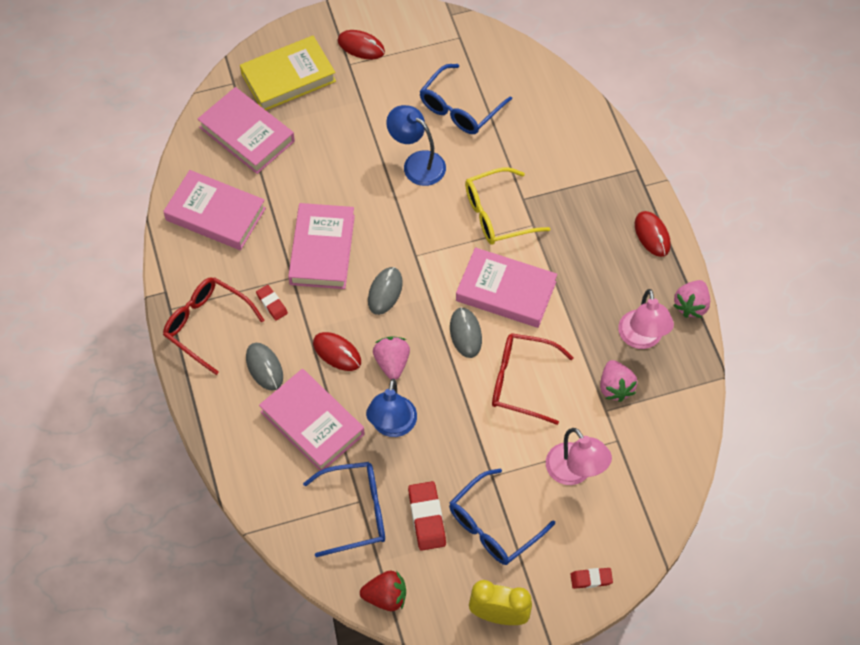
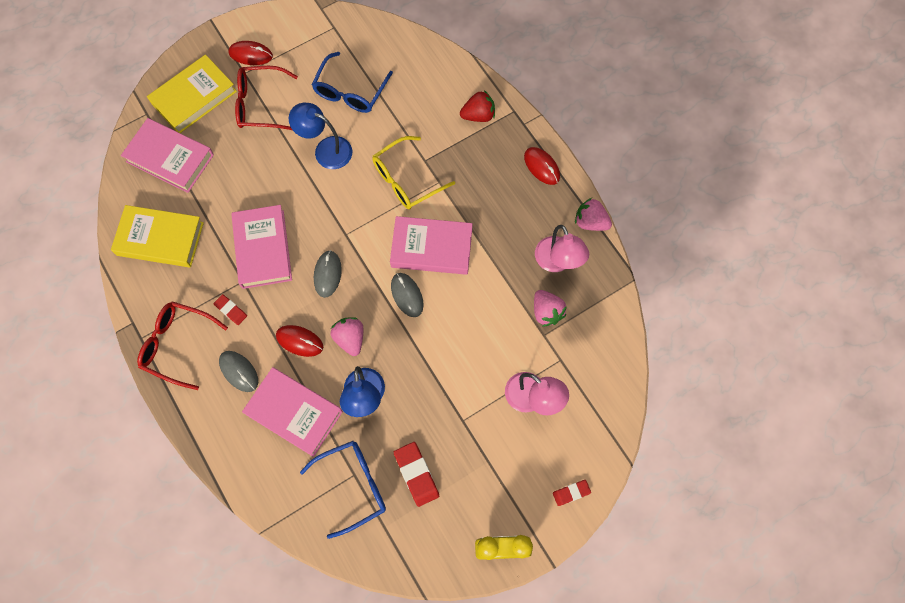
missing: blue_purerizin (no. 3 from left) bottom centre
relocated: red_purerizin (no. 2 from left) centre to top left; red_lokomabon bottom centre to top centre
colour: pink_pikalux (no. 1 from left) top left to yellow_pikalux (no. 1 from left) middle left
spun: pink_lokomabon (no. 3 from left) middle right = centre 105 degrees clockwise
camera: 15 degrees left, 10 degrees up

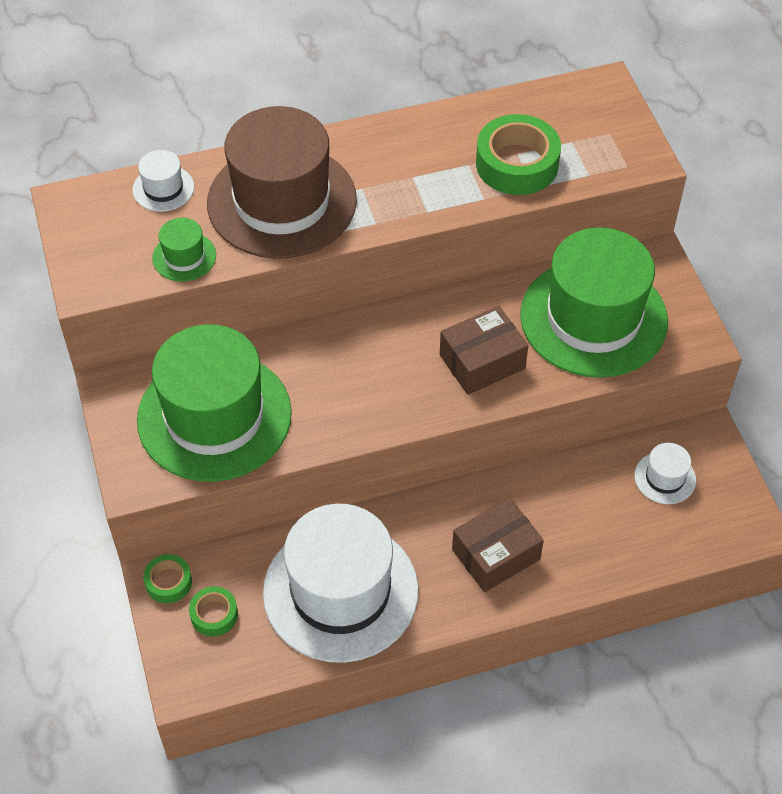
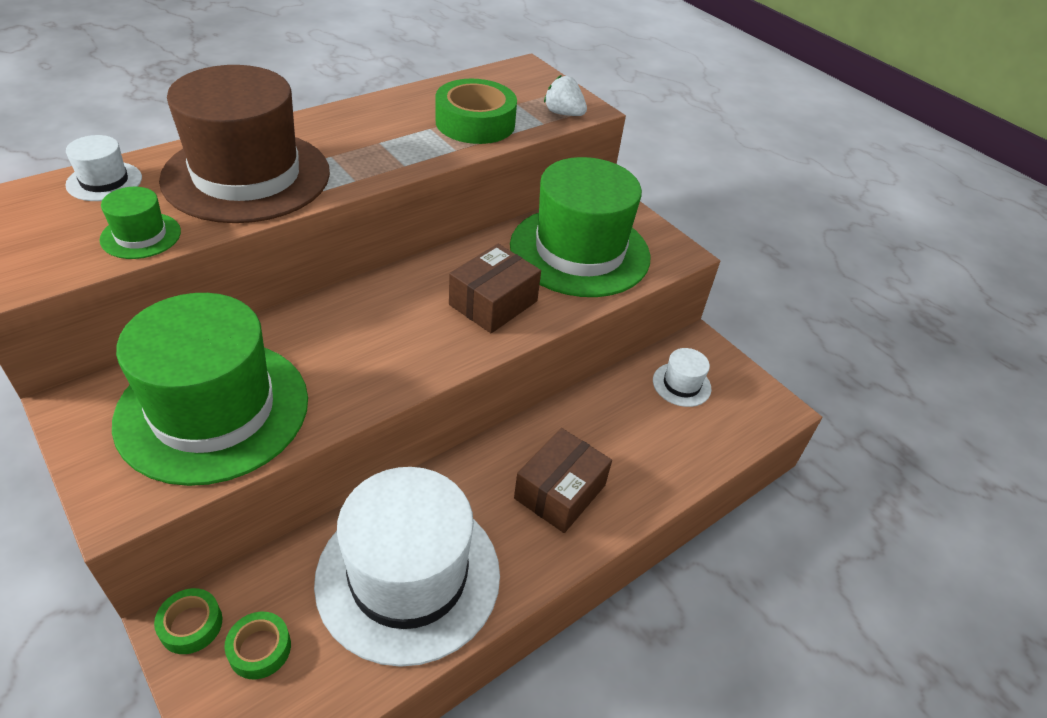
appeared: white_lokomabon top centre
camera: 25 degrees left, 10 degrees down

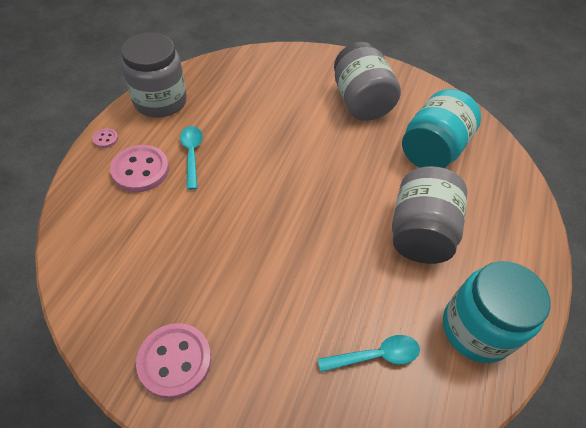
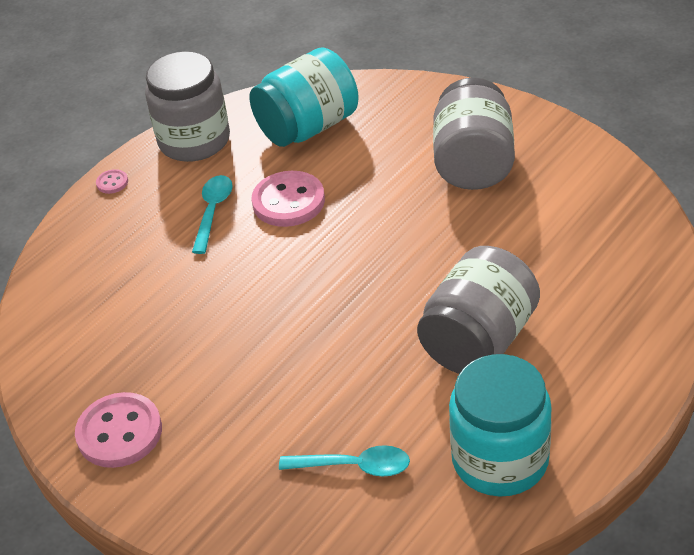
relocated: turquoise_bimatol (no. 1 from left) top right to top centre; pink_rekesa (no. 2 from left in the first image) middle left to pink_rekesa (no. 3 from left) centre
camera: 25 degrees right, 10 degrees down

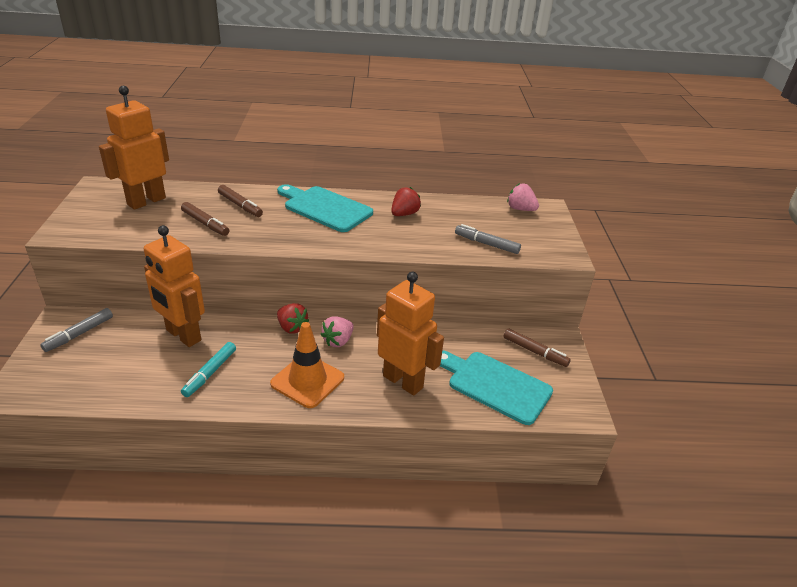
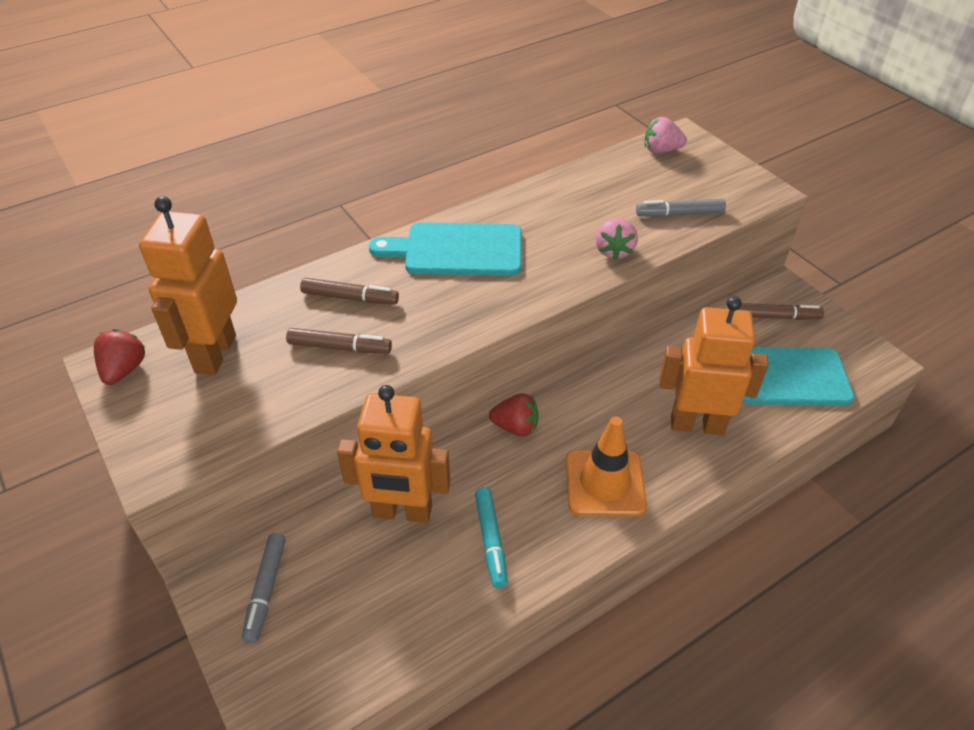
relocated: red_lokomabon (no. 2 from left in the first image) centre to red_lokomabon (no. 1 from left) middle left; pink_lokomabon (no. 1 from left) centre to top centre
camera: 30 degrees left, 10 degrees up

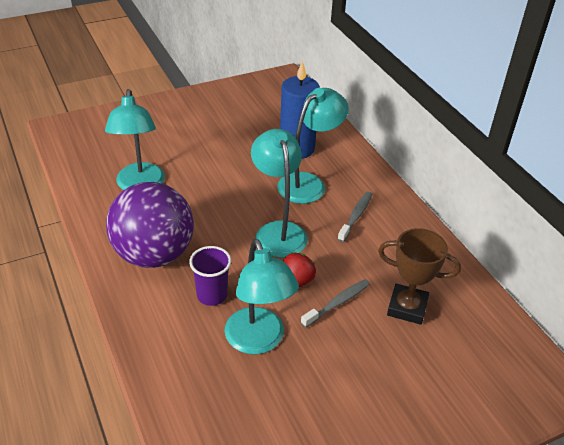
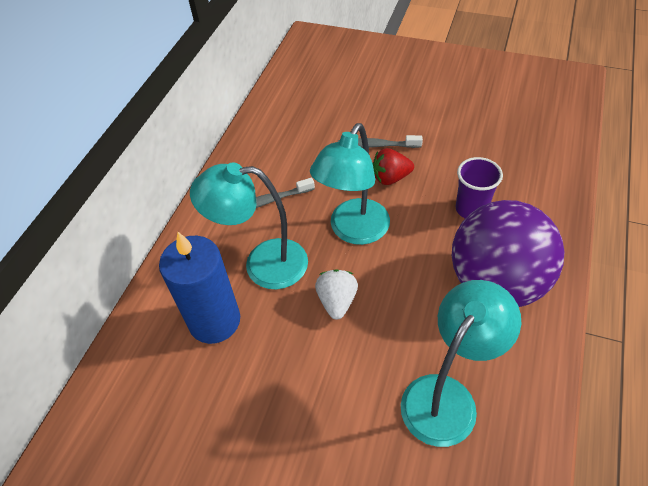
missing: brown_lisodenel middle right; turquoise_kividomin (no. 2 from left) centre
appeared: white_lokomabon centre
camera: 130 degrees left, 10 degrees up

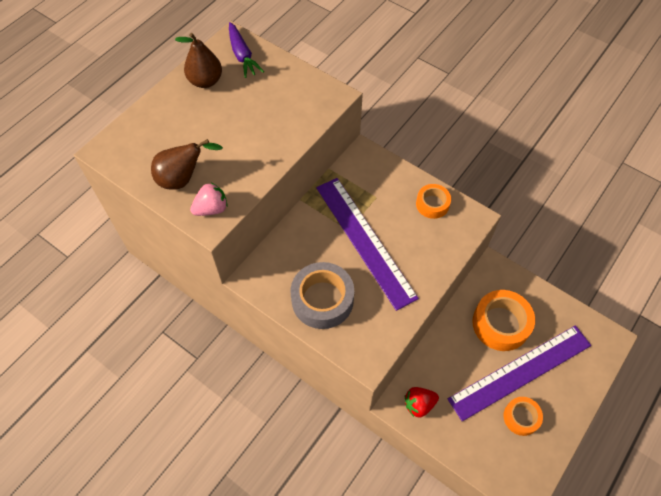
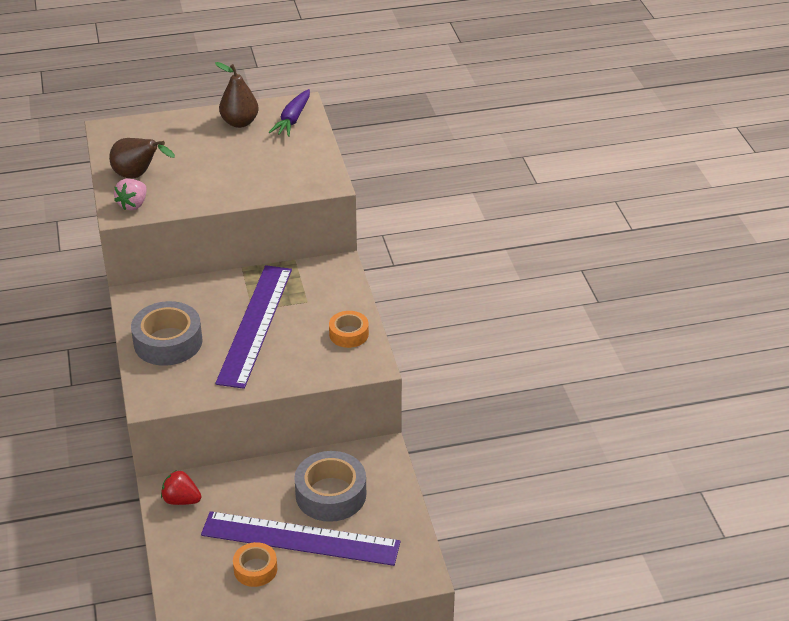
colour: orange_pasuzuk (no. 2 from left) middle right to grey_pasuzuk (no. 2 from left) bottom centre
spun: pink_lokomabon middle left = top left 105 degrees clockwise
camera: 40 degrees right, 20 degrees down

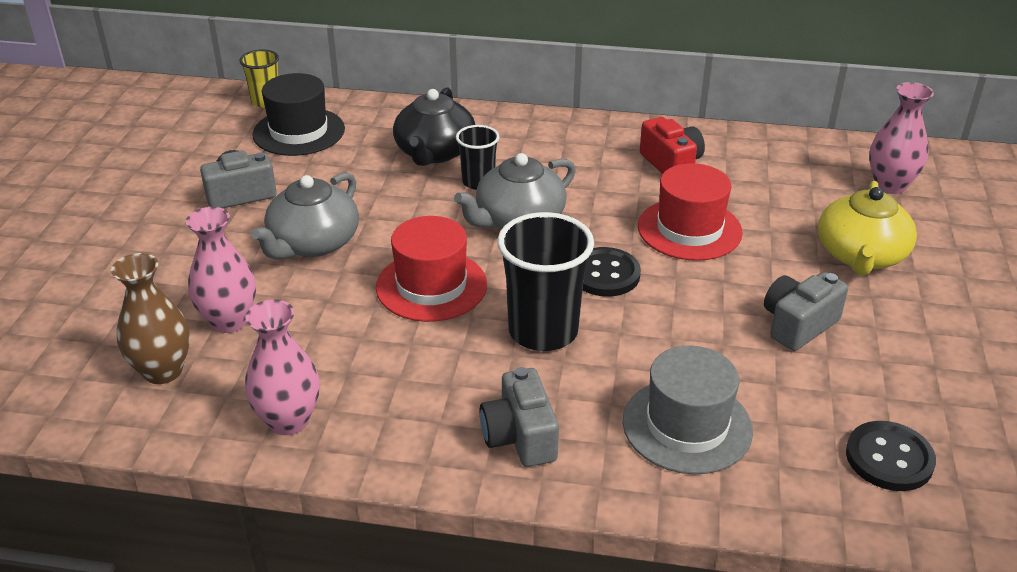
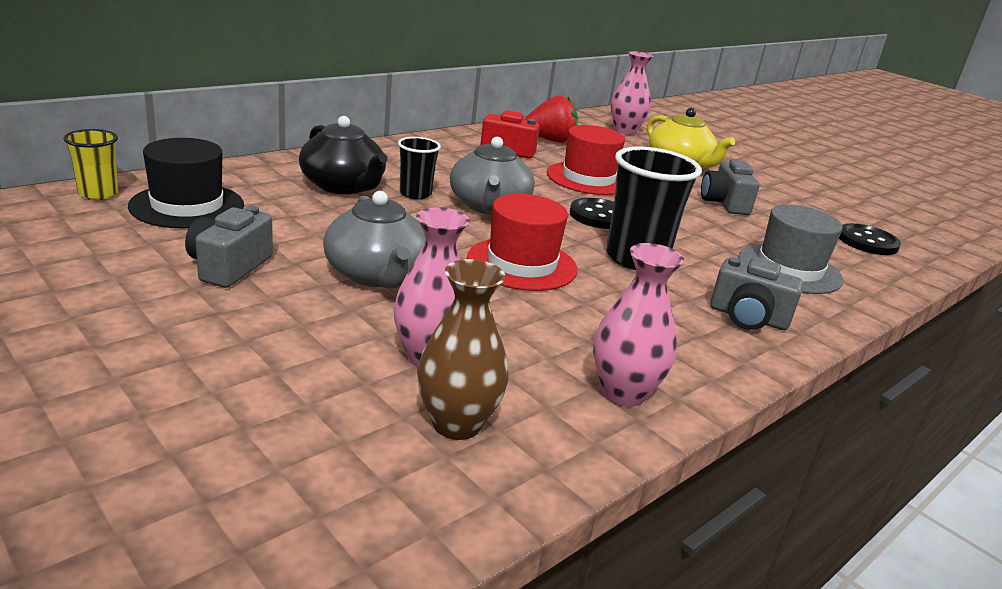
appeared: red_lokomabon top centre
camera: 55 degrees left, 10 degrees down

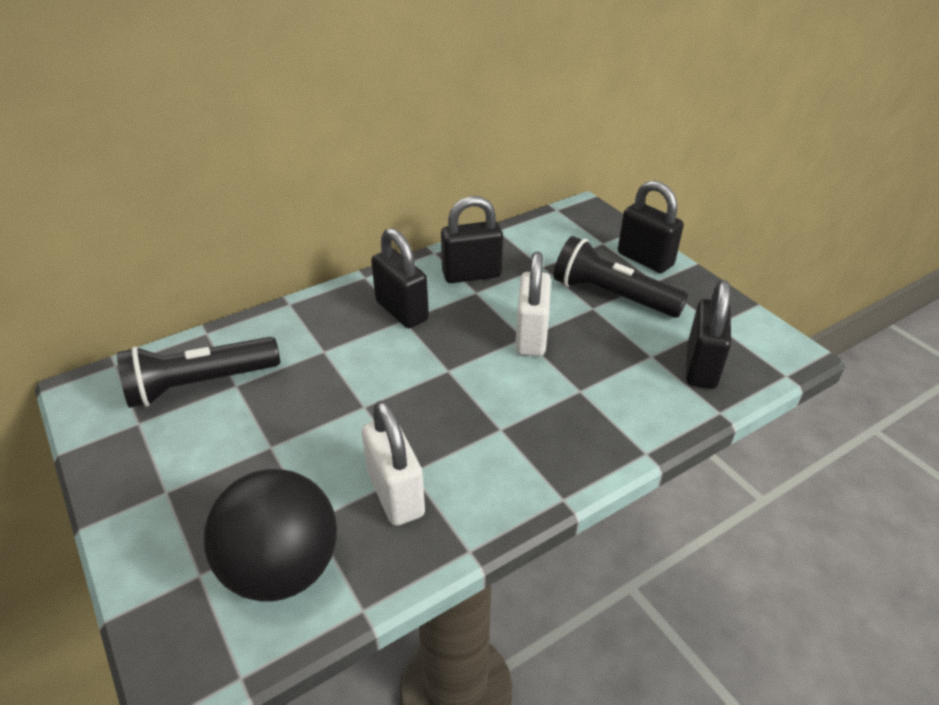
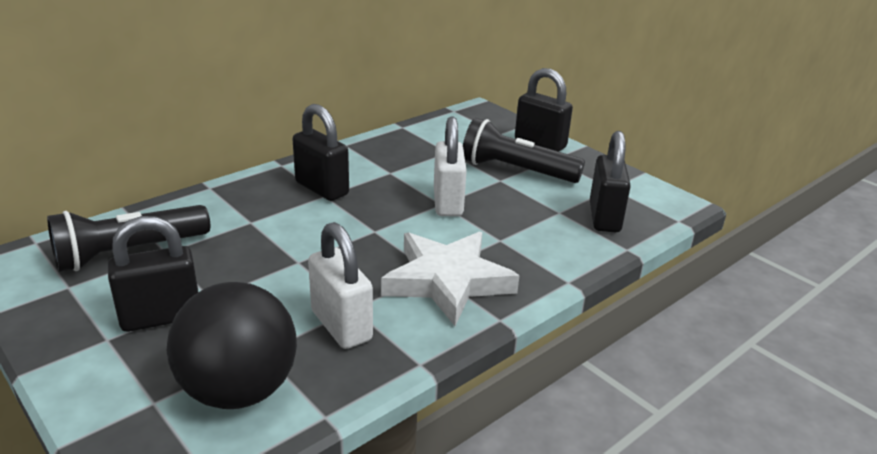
appeared: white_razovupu centre
relocated: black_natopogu (no. 2 from left in the first image) centre to black_natopogu (no. 1 from left) middle left
camera: 10 degrees left, 10 degrees down

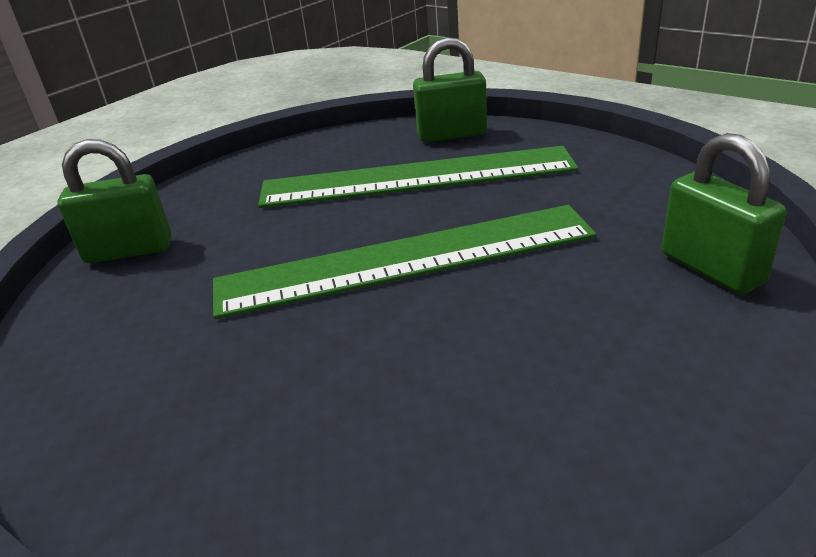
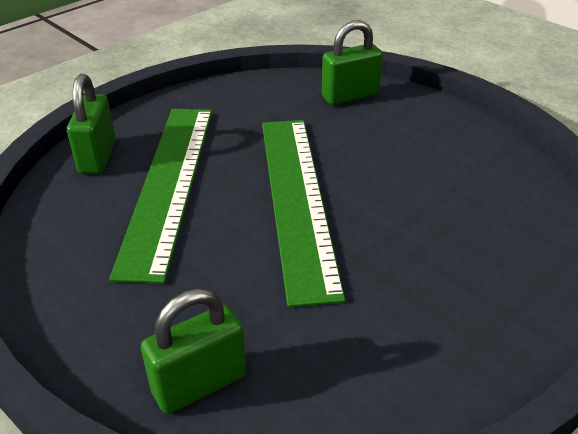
spun: green_natopogu (no. 1 from left in the first image) middle left = bottom centre 60 degrees clockwise
camera: 85 degrees left, 5 degrees up

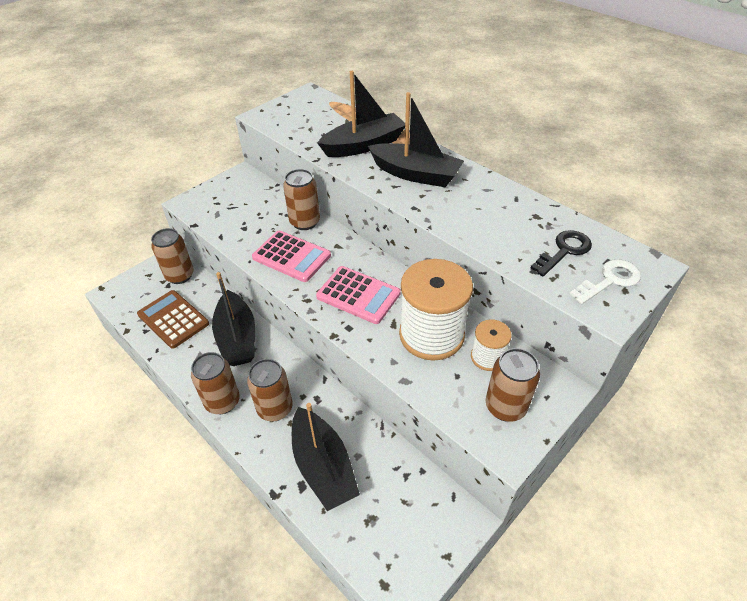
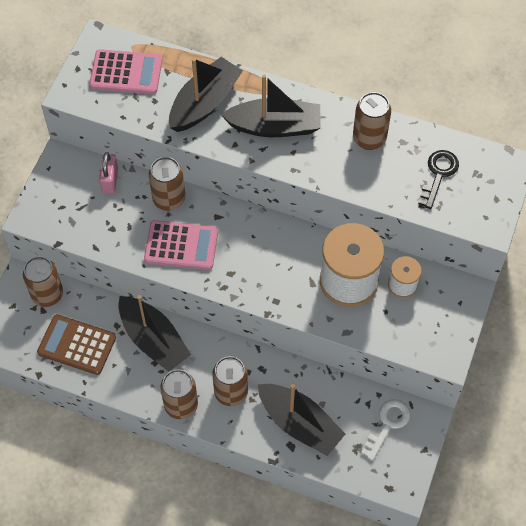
appeared: pink_natopogu top left
relocated: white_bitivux middle right to bottom right; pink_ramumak (no. 2 from left in the first image) centre to pink_ramumak (no. 1 from left) top left; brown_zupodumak (no. 5 from left) middle right to top right
camera: 25 degrees left, 15 degrees up

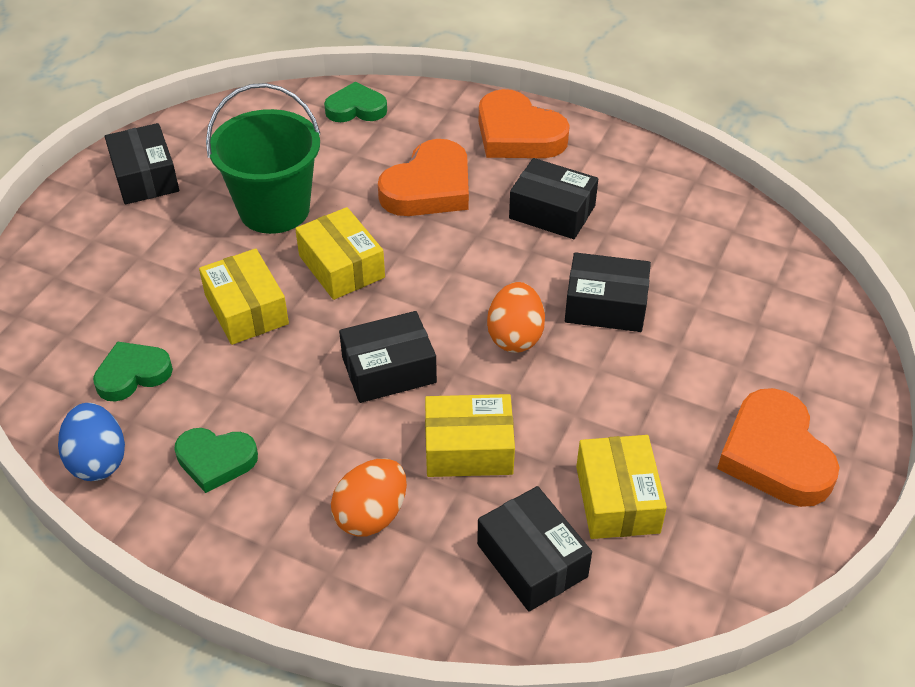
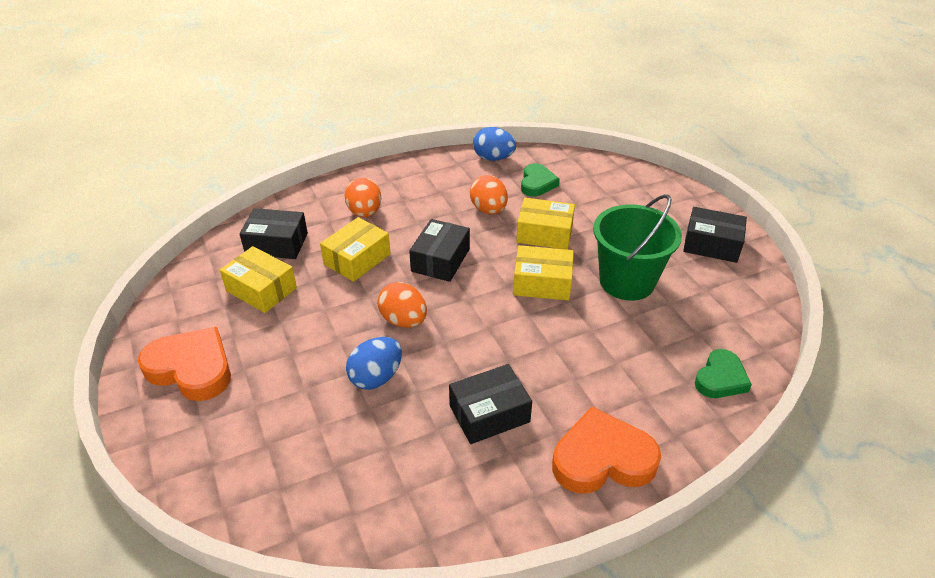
missing: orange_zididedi (no. 1 from left) top centre; green_zididedi (no. 2 from left) bottom left
appeared: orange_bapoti (no. 3 from left) centre
exchanged: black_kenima (no. 5 from left) centre to blue_bapoti (no. 1 from left) centre
camera: 130 degrees right, 5 degrees down

